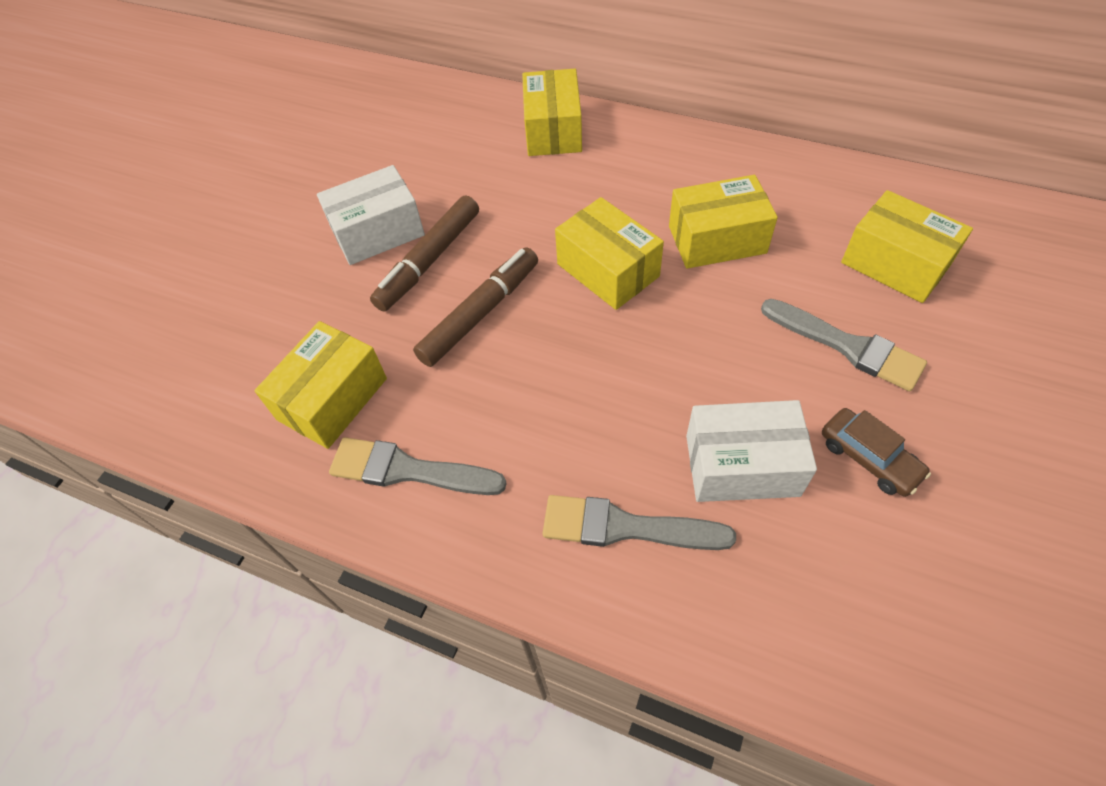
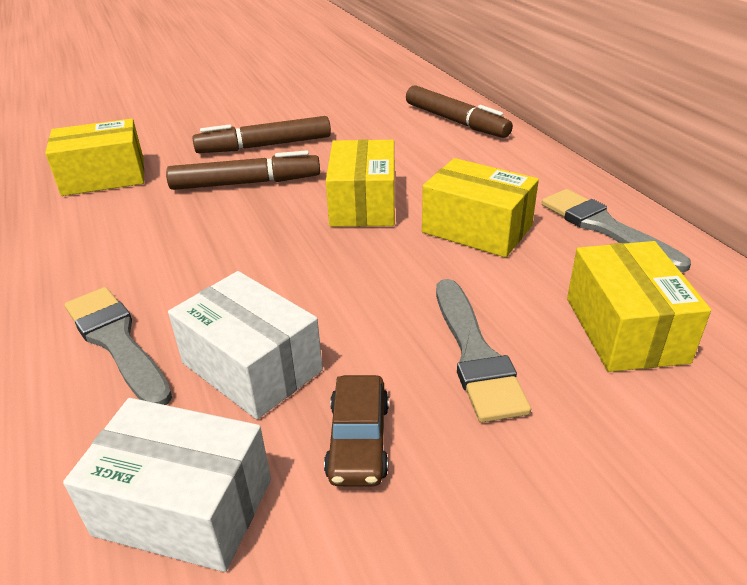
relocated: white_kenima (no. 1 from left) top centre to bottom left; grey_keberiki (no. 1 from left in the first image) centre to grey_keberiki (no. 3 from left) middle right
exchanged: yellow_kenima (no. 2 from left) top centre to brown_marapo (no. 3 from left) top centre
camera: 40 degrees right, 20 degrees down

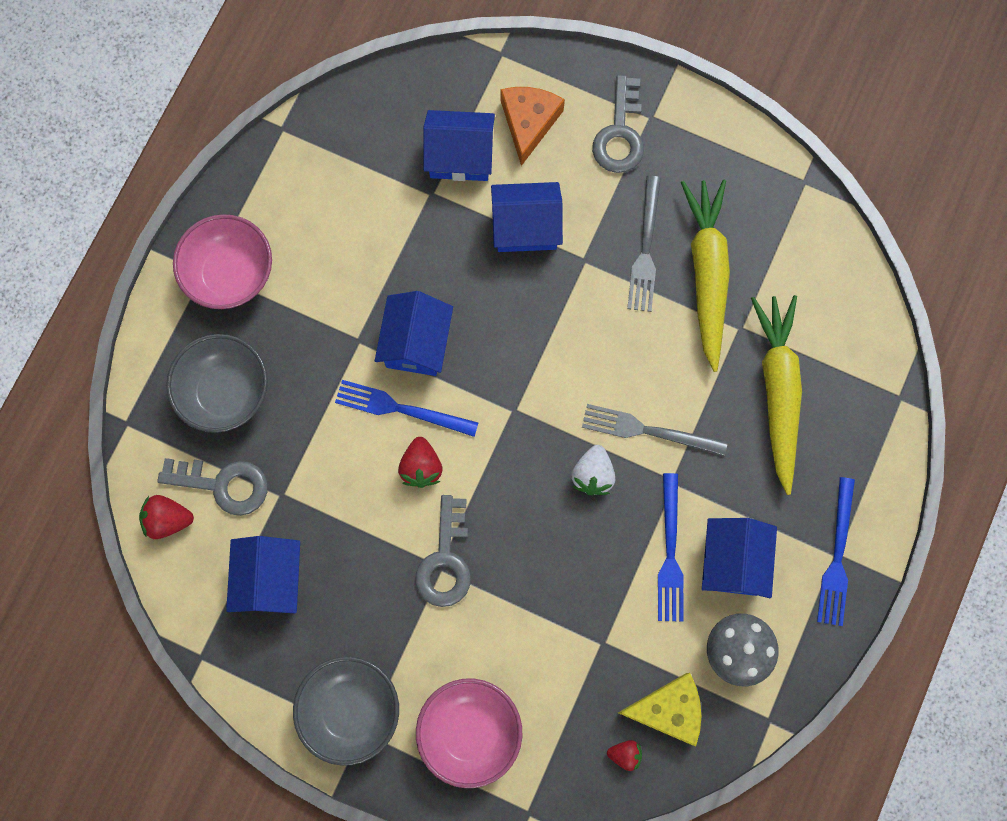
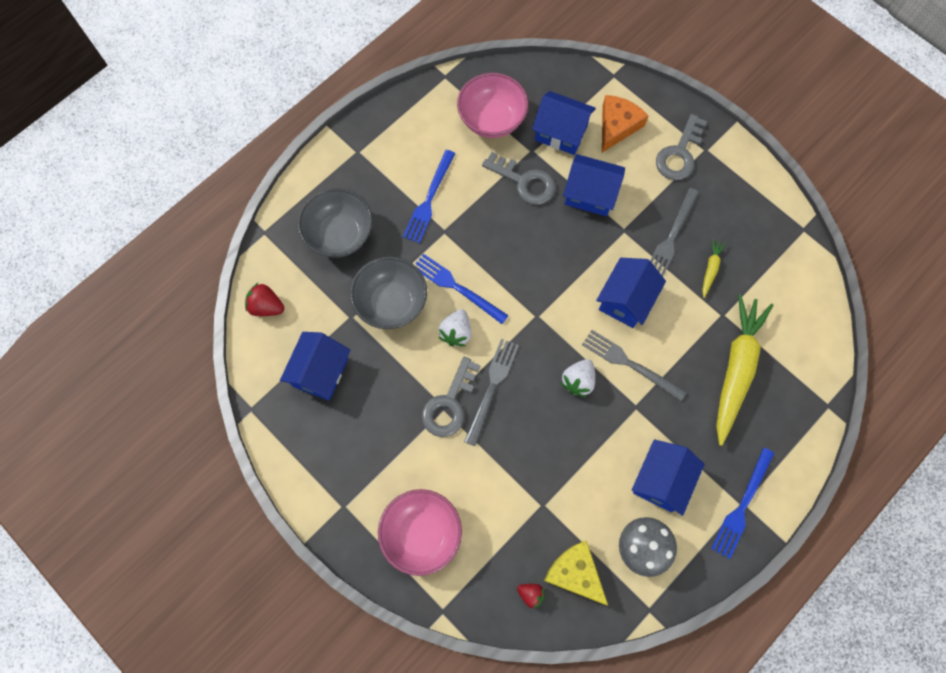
appeared: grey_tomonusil (no. 1 from left) centre
relocated: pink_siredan (no. 1 from left in the first image) top left to pink_siredan (no. 2 from left) top centre; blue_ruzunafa (no. 2 from left in the first image) centre to blue_ruzunafa (no. 4 from left) middle right; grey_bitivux (no. 1 from left in the first image) middle left to grey_bitivux (no. 2 from left) top centre; blue_tomonusil (no. 2 from left in the first image) centre to blue_tomonusil (no. 1 from left) top centre; grey_siredan (no. 2 from left) bottom centre to centre
colour: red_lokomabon (no. 2 from left) centre to white_lokomabon (no. 1 from left) centre
spun: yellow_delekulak bottom centre = bottom centre 150 degrees counterclockwise
size: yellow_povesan (no. 1 from left) middle right = middle right x0.43
camera: 20 degrees right, 5 degrees down

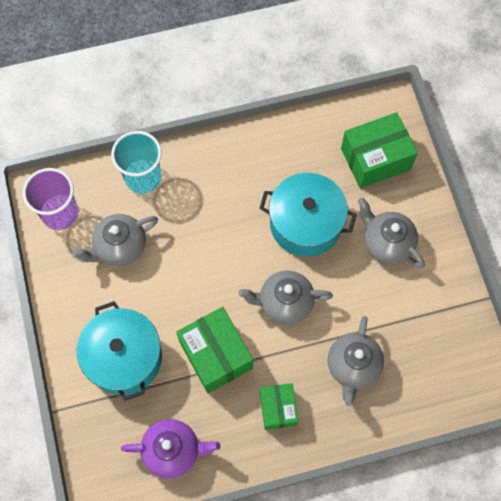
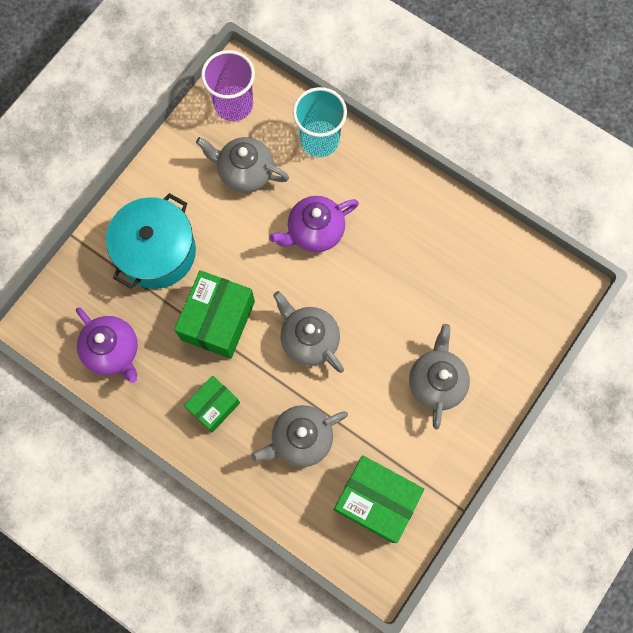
missing: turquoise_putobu (no. 2 from left) centre
appeared: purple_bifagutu (no. 2 from left) centre
relocated: green_kenima (no. 3 from left) top right to bottom centre
camera: 50 degrees right, 5 degrees up

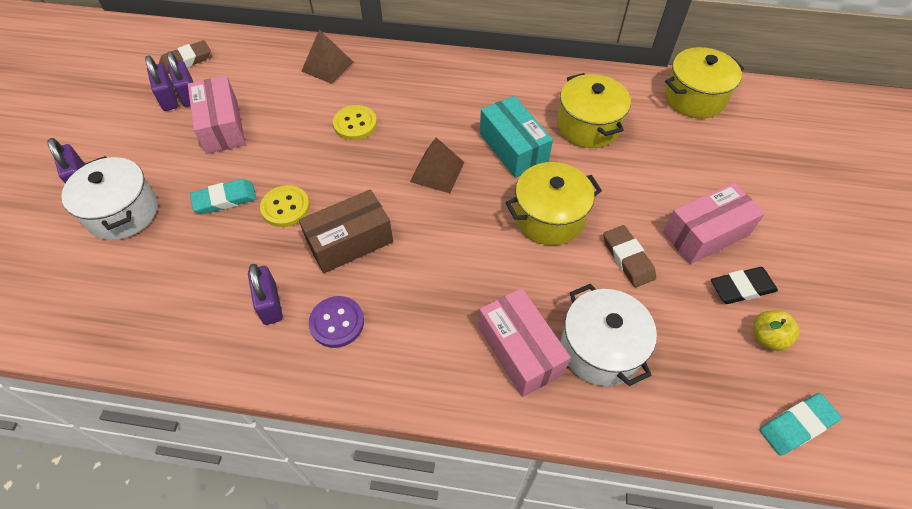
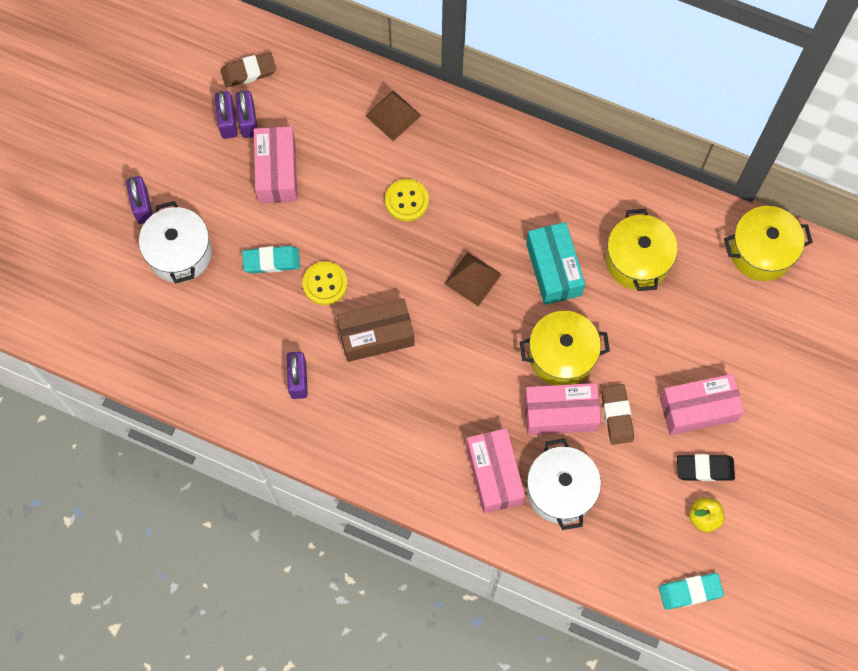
missing: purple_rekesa centre
appeared: pink_kenima (no. 3 from left) centre
camera: 15 degrees right, 15 degrees up

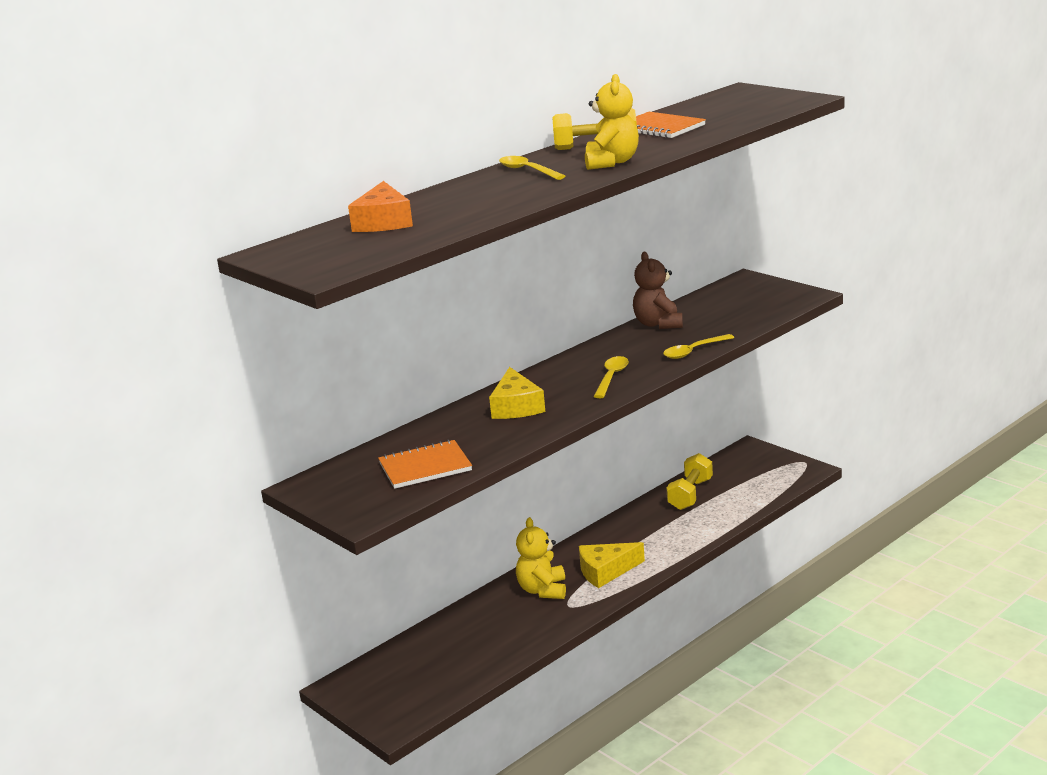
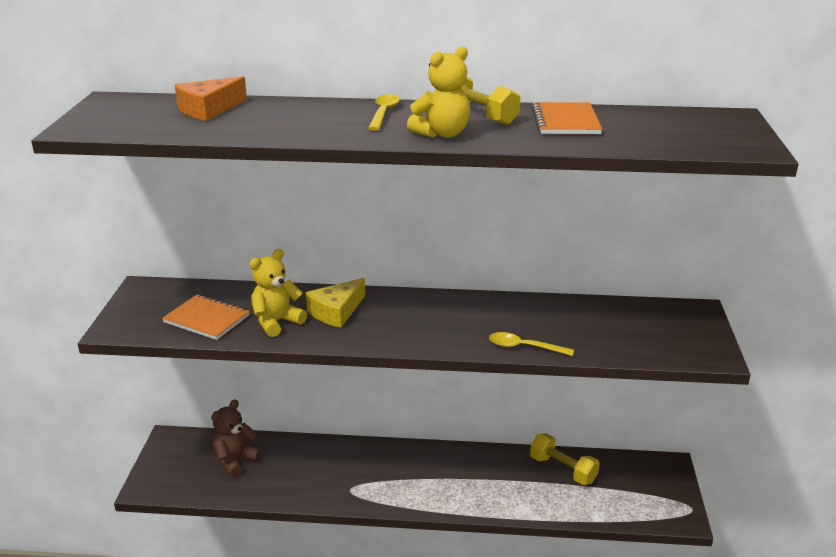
missing: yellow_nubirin (no. 2 from left) centre; yellow_delekulak (no. 2 from left) bottom centre
relocated: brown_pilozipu centre to bottom left; yellow_pilozipu (no. 1 from left) bottom centre to middle left
spun: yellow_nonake (no. 2 from left) centre = bottom right 60 degrees clockwise
camera: 45 degrees right, 5 degrees up

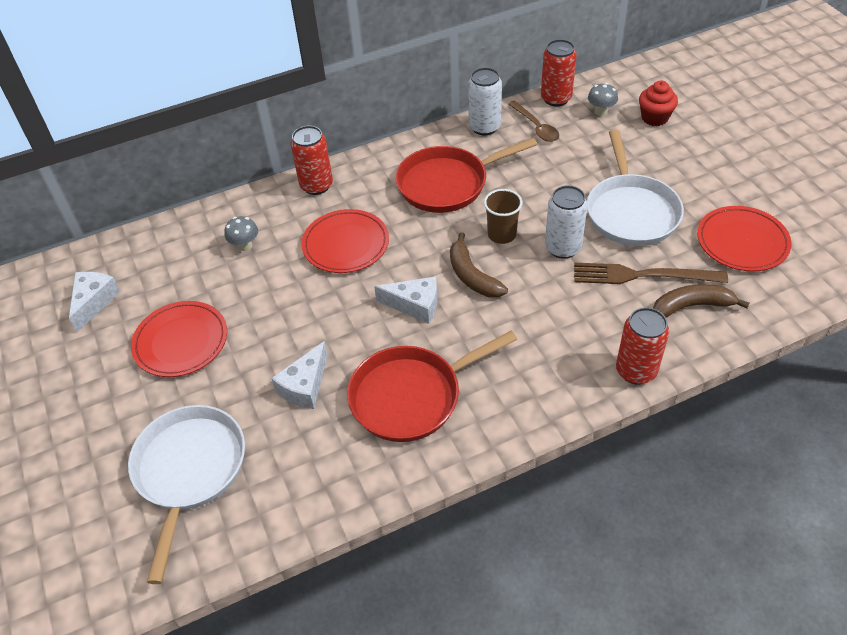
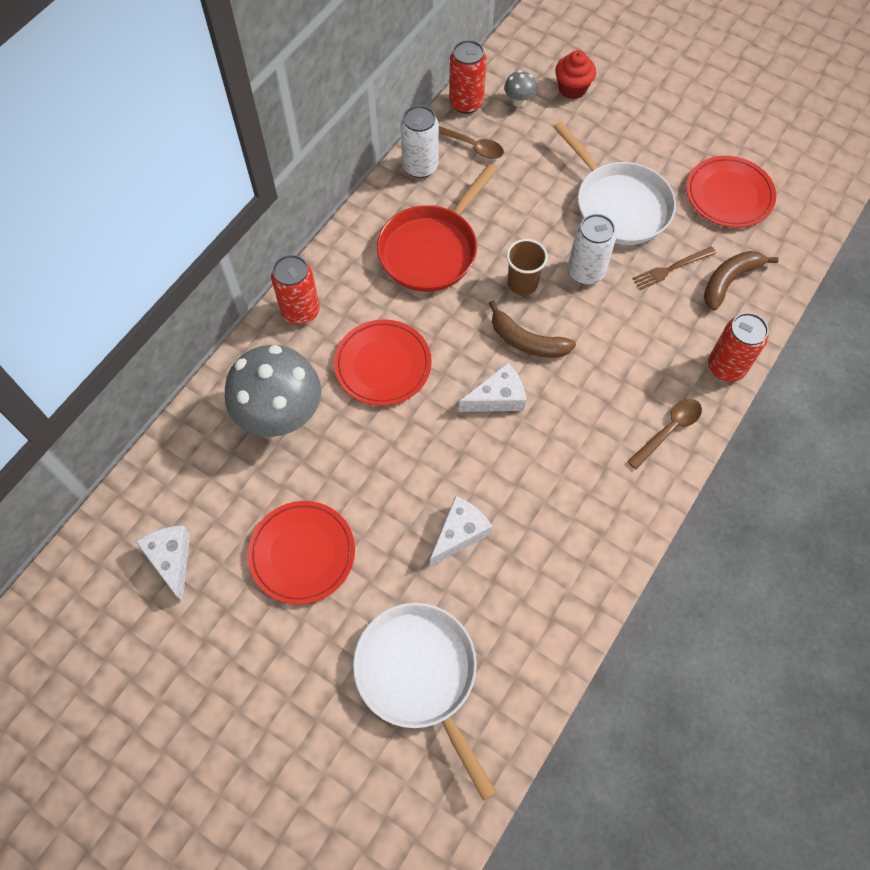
missing: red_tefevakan (no. 1 from left) centre
appeared: brown_nubirin (no. 2 from left) middle right
spun: white_delekulak (no. 2 from left) centre = centre 135 degrees counterclockwise
size: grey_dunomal (no. 1 from left) middle left = middle left x2.40; brown_tomonusil middle right = top right x0.61
camera: 35 degrees left, 15 degrees up

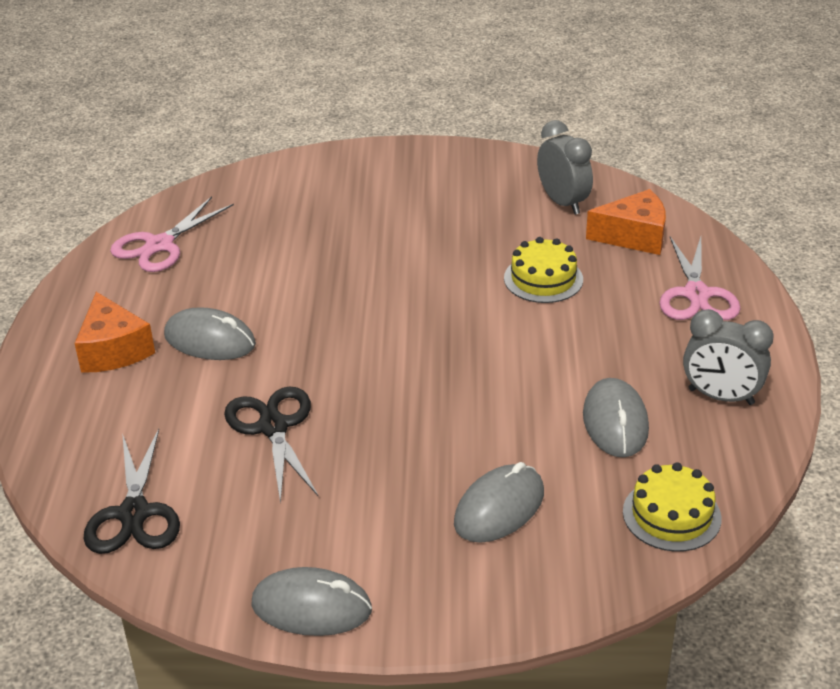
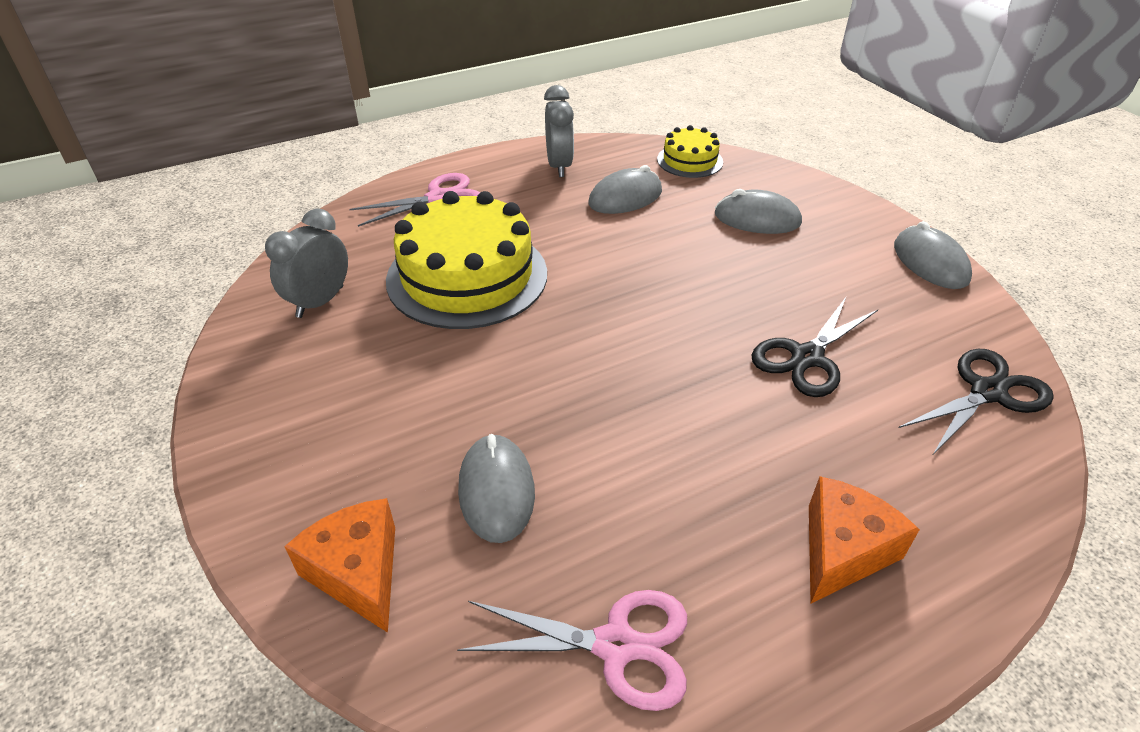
relocated: orange_delekulak (no. 2 from left in the first image) top right to orange_delekulak (no. 1 from left) bottom left; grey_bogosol (no. 1 from left) middle left to bottom centre
size: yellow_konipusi (no. 1 from left) centre = centre x2.00
camera: 120 degrees left, 5 degrees up

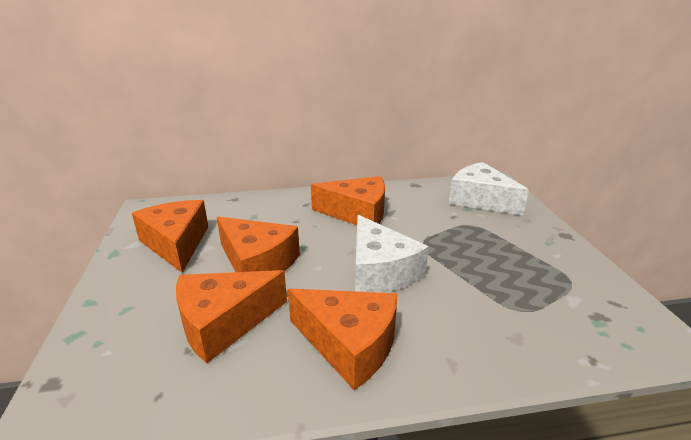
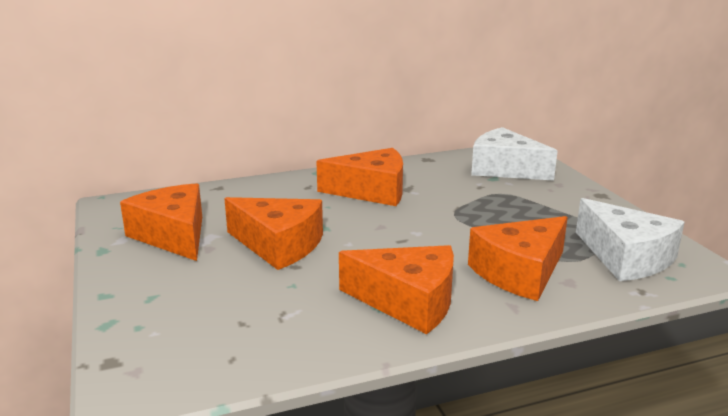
relocated: white_delekulak (no. 1 from left in the first image) centre to white_delekulak (no. 2 from left) middle right; orange_delekulak (no. 2 from left in the first image) bottom centre to orange_delekulak (no. 5 from left) middle right
camera: 10 degrees left, 5 degrees down

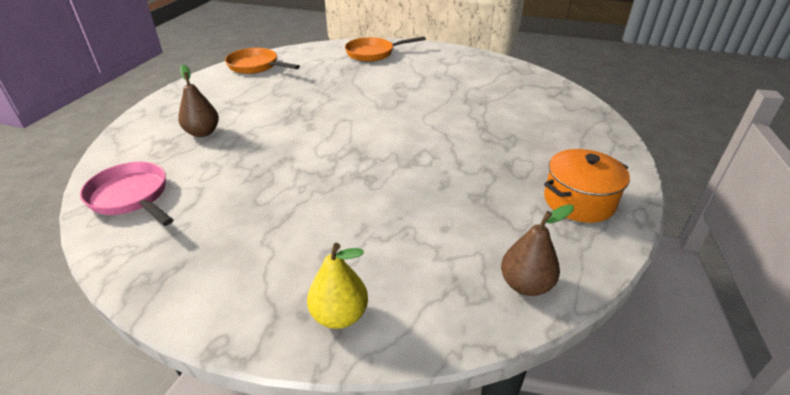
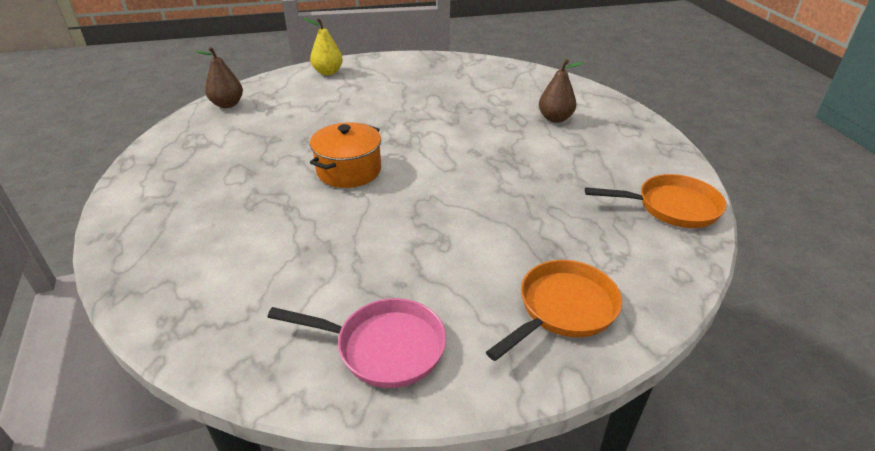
relocated: orange_putobu middle right to centre; pink_tefevakan middle left to bottom centre
camera: 150 degrees right, 0 degrees up

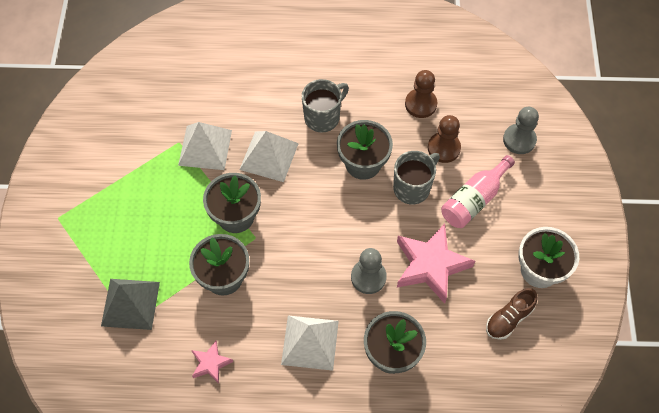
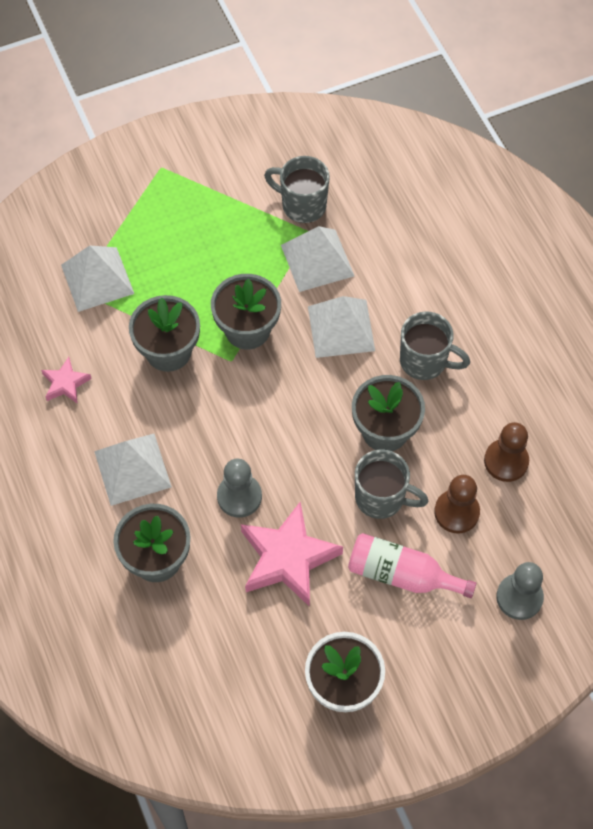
missing: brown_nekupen bottom right
appeared: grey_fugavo (no. 1 from left) top centre
colour: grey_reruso bottom left to white_reruso (no. 1 from left) middle left
camera: 65 degrees right, 0 degrees up

